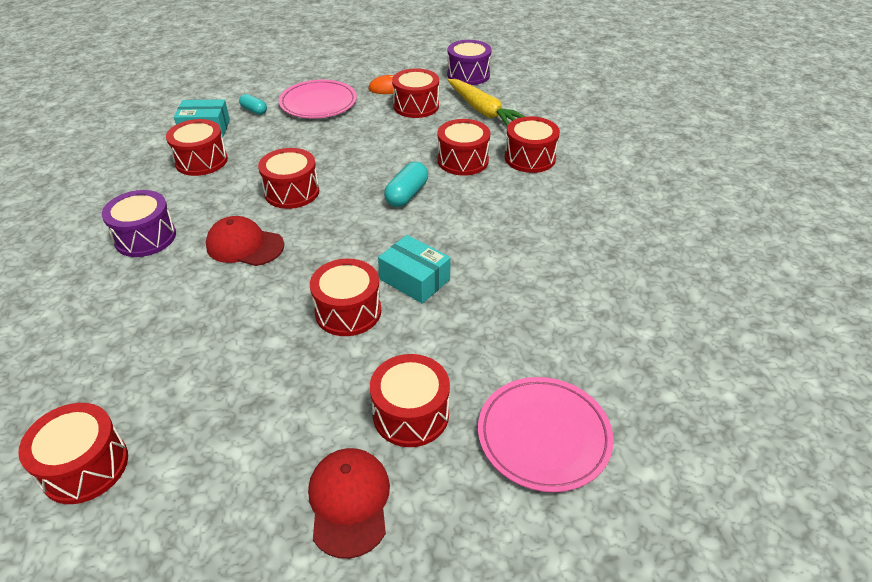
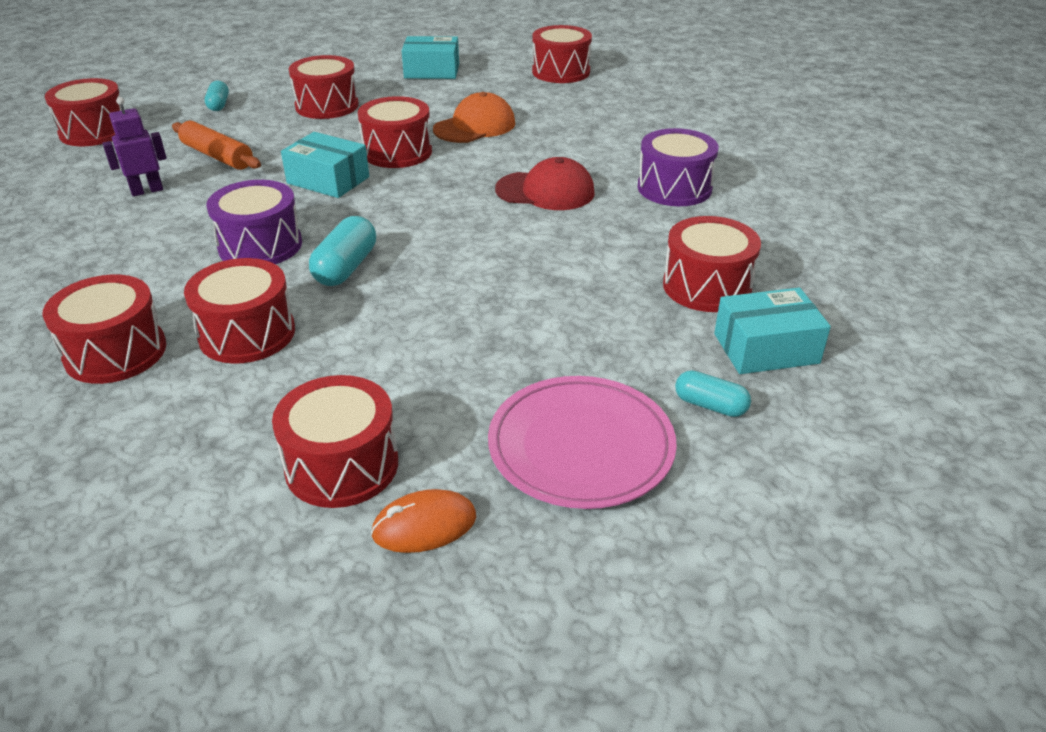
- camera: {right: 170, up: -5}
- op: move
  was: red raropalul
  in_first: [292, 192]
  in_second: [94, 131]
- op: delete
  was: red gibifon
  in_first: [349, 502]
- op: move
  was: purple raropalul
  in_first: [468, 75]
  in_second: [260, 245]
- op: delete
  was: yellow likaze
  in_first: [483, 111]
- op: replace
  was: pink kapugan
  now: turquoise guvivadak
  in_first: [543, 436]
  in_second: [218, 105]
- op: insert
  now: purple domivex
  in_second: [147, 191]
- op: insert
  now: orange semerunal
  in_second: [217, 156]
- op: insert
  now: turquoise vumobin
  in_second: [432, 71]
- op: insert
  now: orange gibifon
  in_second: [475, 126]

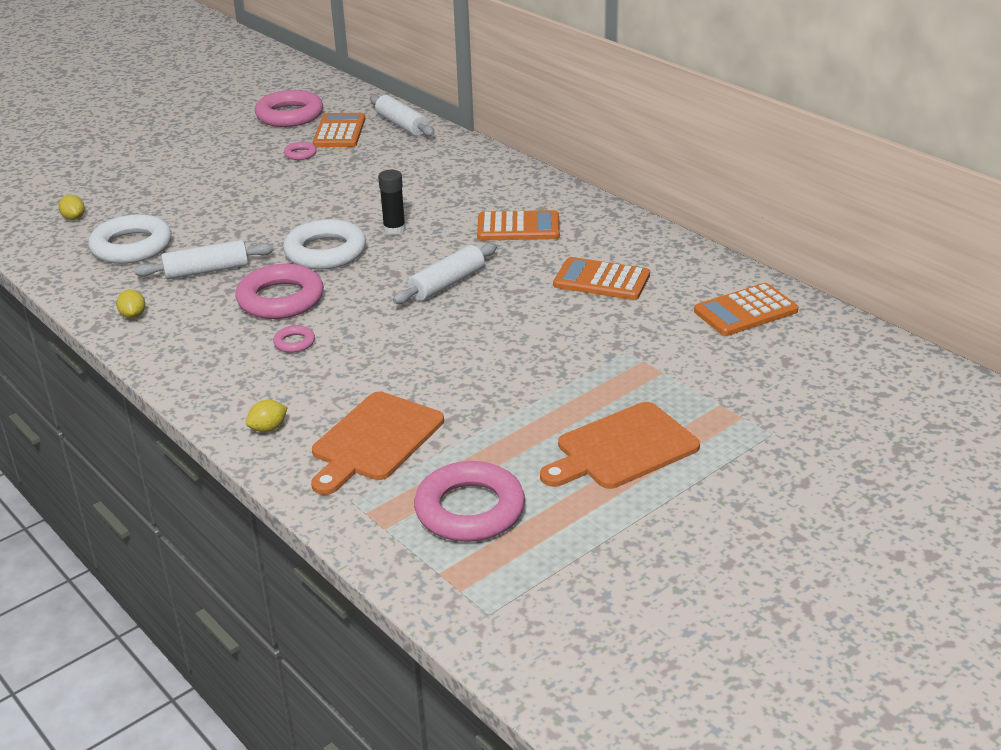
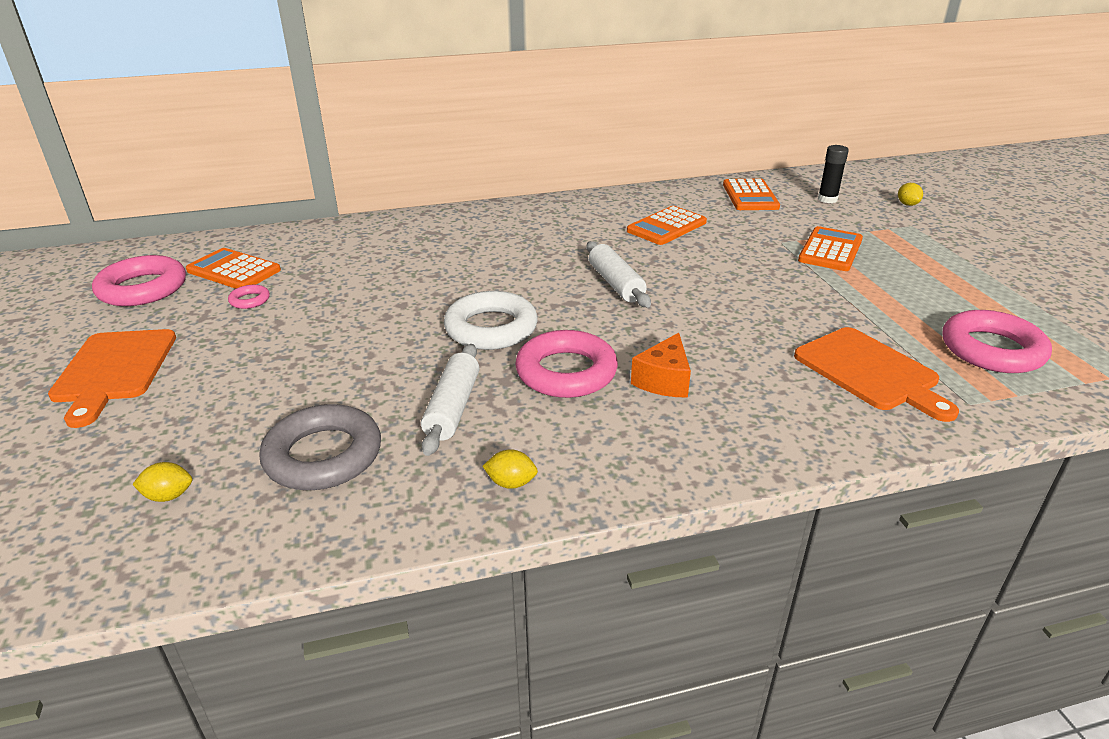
- camera: {right: -65, up: 0}
- op: recolor
  was: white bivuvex
  now: grey bivuvex
  in_first: [132, 246]
  in_second: [323, 455]
- op: move
  was: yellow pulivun
  in_first: [268, 428]
  in_second: [907, 204]
- op: replace
  was: pink bivuvex
  now: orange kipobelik
  in_first: [294, 342]
  in_second: [664, 380]
- op: delete
  was: white semerunal
  in_first: [402, 125]
- op: move
  was: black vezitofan
  in_first: [394, 229]
  in_second: [827, 199]
- op: move
  was: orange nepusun
  in_first: [518, 227]
  in_second: [830, 250]
- op: move
  was: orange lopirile
  in_first: [622, 448]
  in_second: [114, 370]

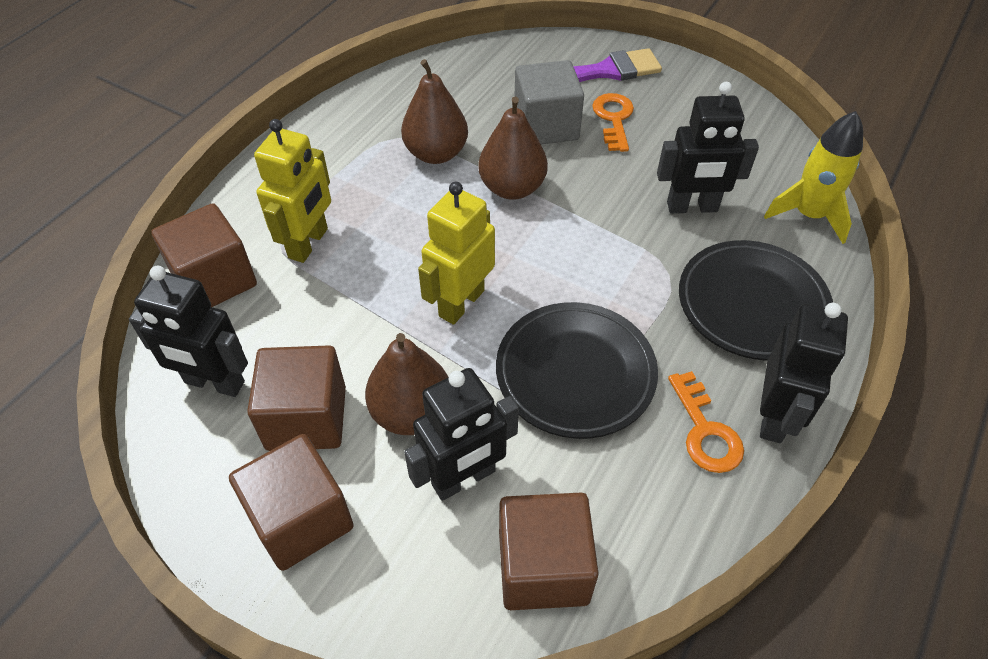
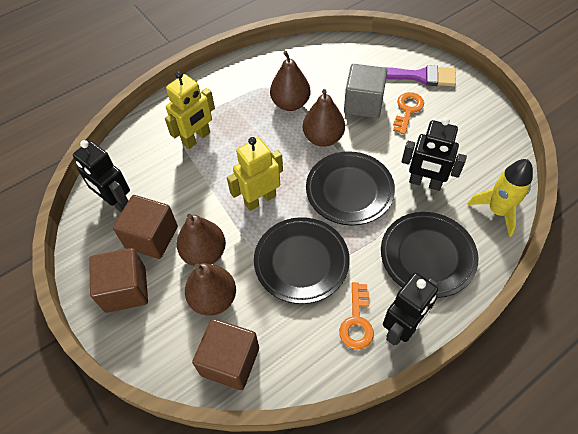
- camera: {right: 25, up: 5}
- op: delete
  was: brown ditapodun
  in_first: [215, 280]
- op: replace
  was: black domivex
  now: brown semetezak
  in_first: [464, 478]
  in_second: [213, 299]
- op: insert
  now: black kapugan
  in_second: [349, 191]

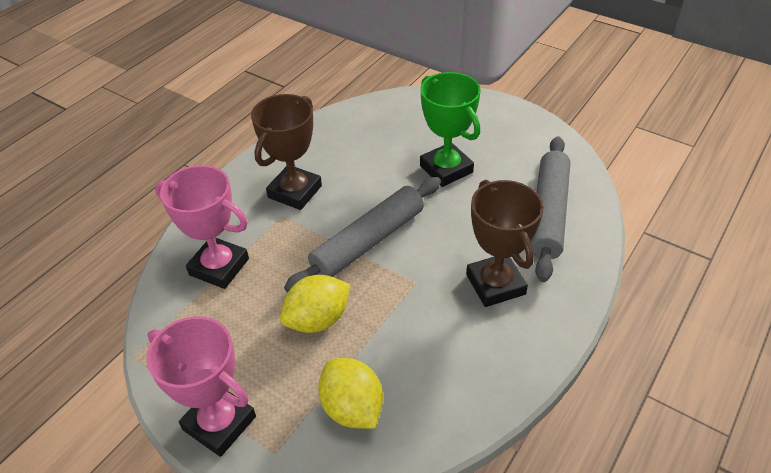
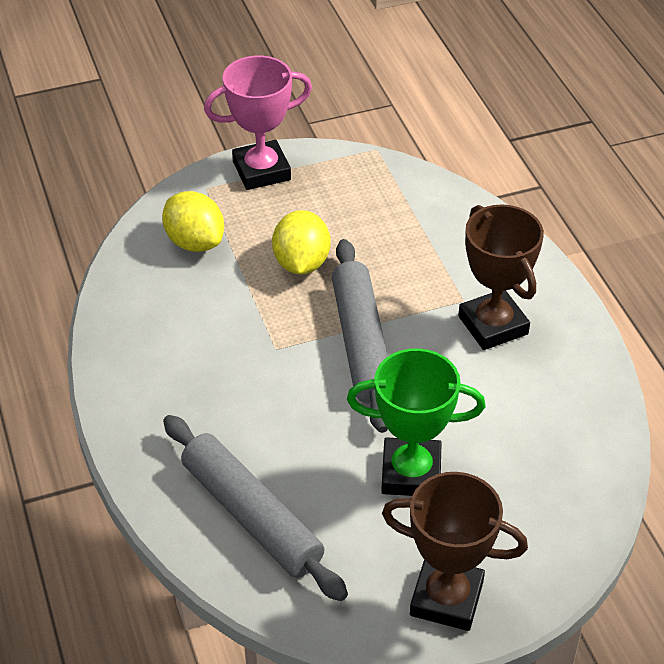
- camera: {right: 125, up: 0}
- op: delete
  was: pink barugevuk
  in_first: [219, 267]
- op: rotate
  was: yellow pulivun
  in_first: [352, 408]
  in_second: [195, 242]
  clockwise: 45
- op: move
  was: brown barugevuk
  in_first: [495, 284]
  in_second: [446, 598]

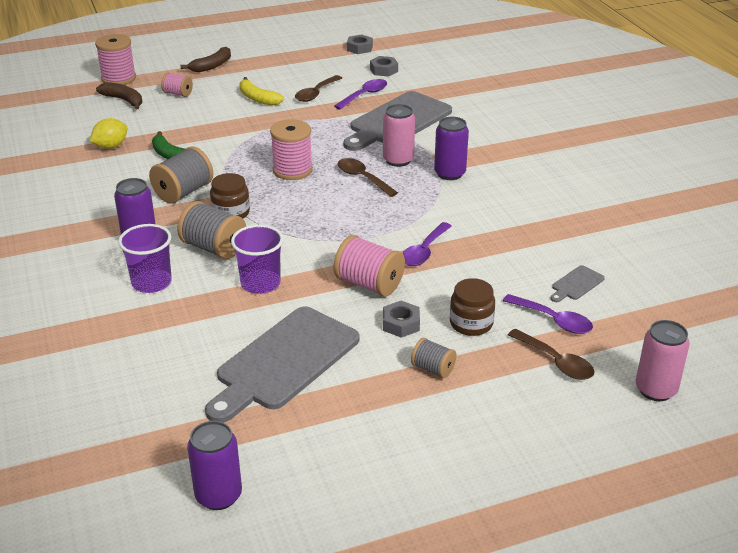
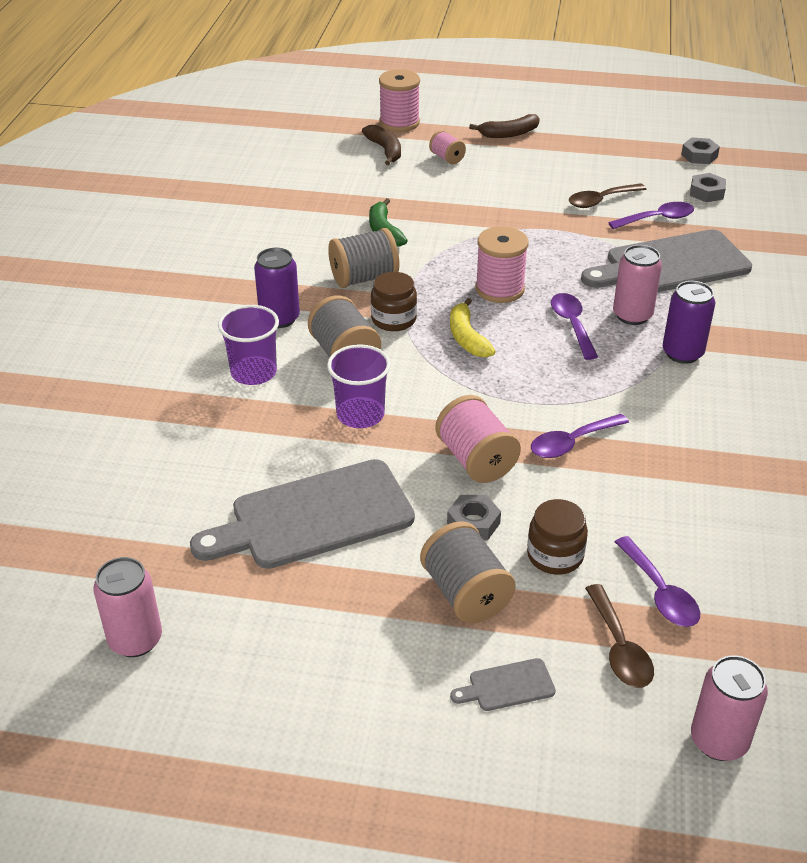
- camera: {right: 30, up: 5}
- op: delete
  was: yellow pulivun
  in_first: [111, 146]
- op: recolor
  was: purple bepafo
  now: pink bepafo
  in_first: [218, 495]
  in_second: [135, 640]
- op: move
  was: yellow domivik
  in_first: [257, 98]
  in_second: [467, 337]
- op: recolor
  was: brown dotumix
  now: purple dotumix
  in_first: [362, 178]
  in_second: [572, 325]
- op: resize
  was: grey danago
  in_first: [433, 369]
  in_second: [466, 593]
  ratio: 1.73
- op: move
  was: grey lopirile
  in_first: [576, 284]
  in_second: [507, 686]

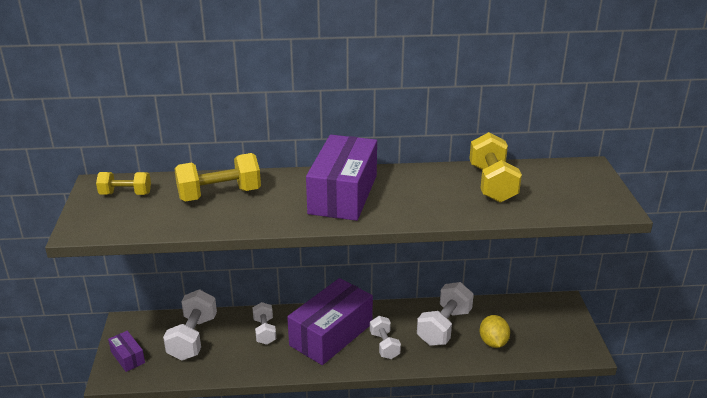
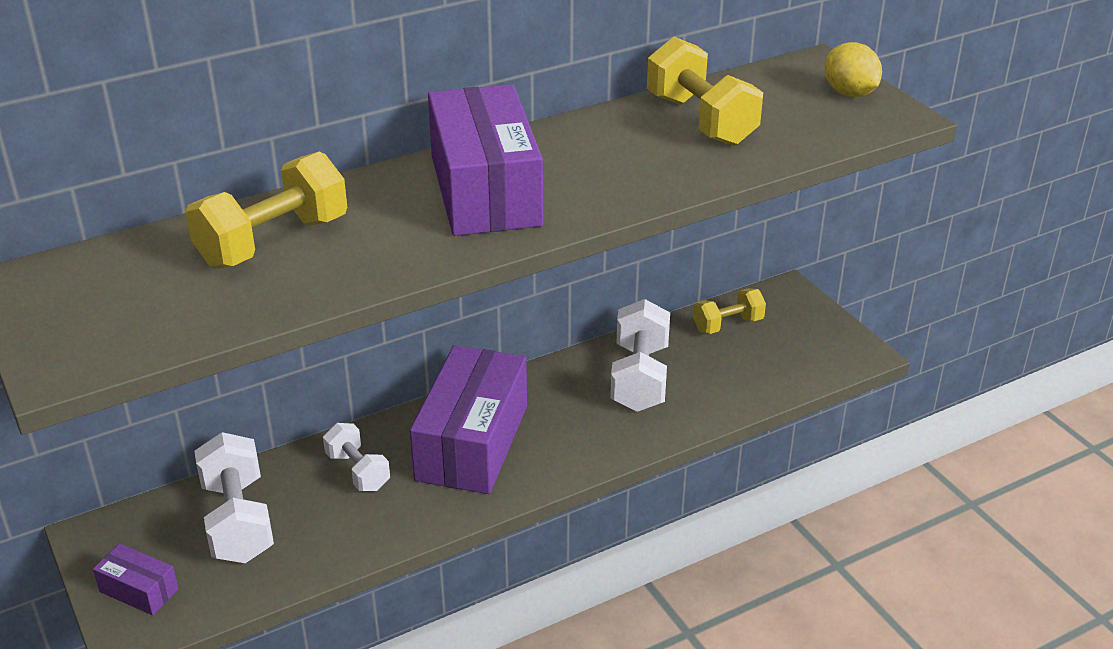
- camera: {right: -25, up: 5}
- op: move
  was: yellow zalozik
  in_first: [125, 194]
  in_second: [728, 325]
- op: delete
  was: white zalozik
  in_first: [384, 345]
- op: move
  was: yellow pulivun
  in_first: [493, 342]
  in_second: [849, 93]

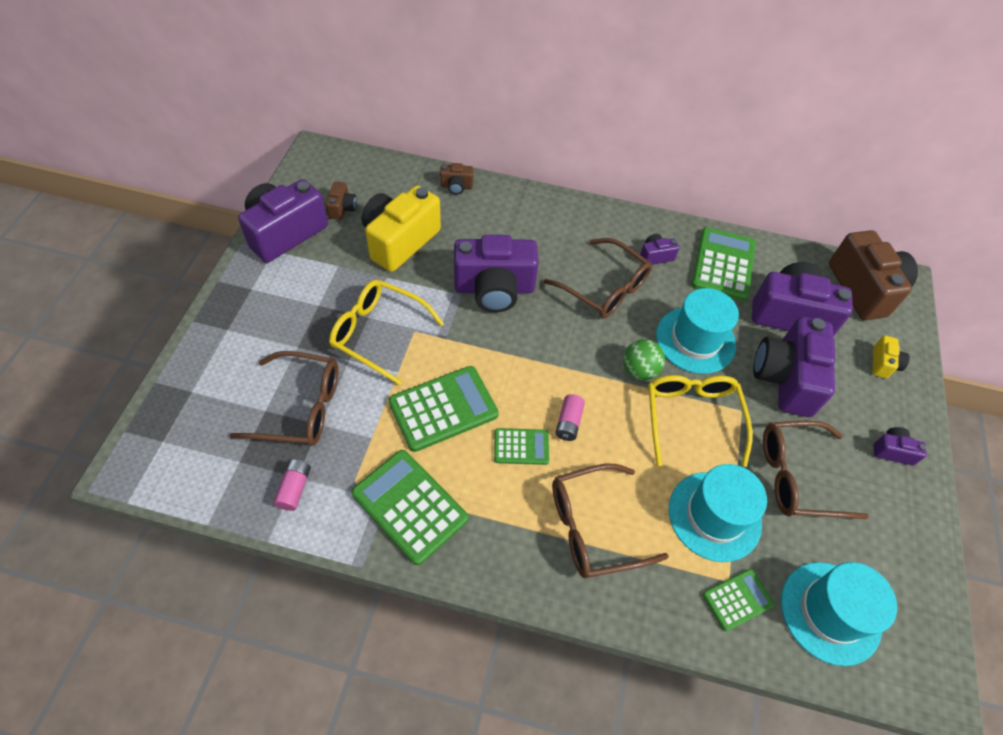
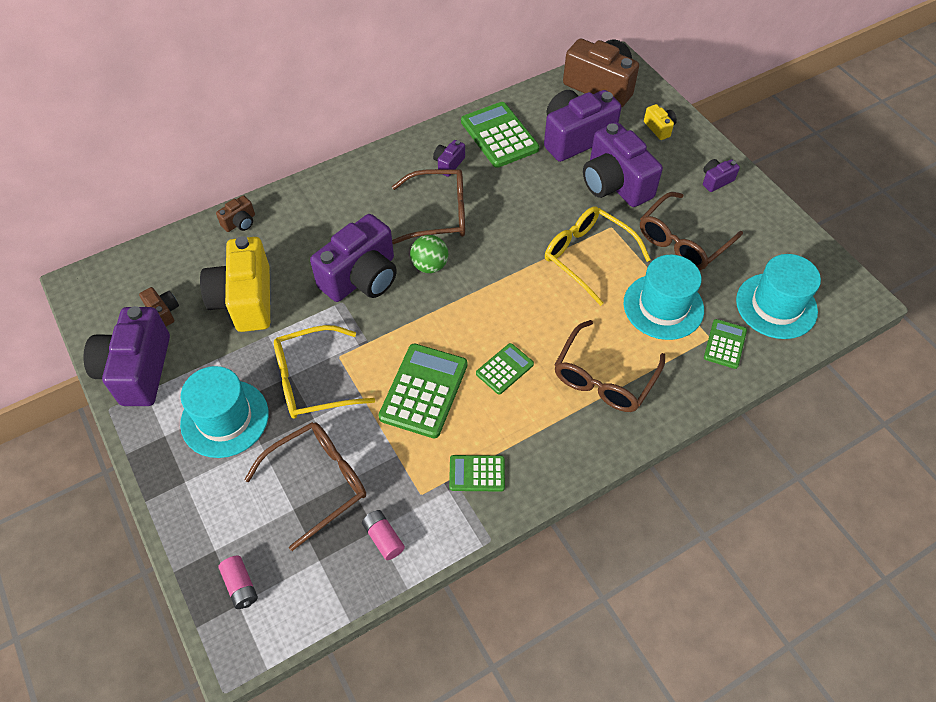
- camera: {right: -40, up: 0}
- op: resize
  was: green nepusun
  in_first: [409, 506]
  in_second: [477, 473]
  ratio: 0.56
- op: move
  was: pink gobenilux
  in_first: [568, 422]
  in_second: [240, 586]
- op: move
  was: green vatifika
  in_first: [639, 370]
  in_second: [430, 266]
- op: move
  was: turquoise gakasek
  in_first: [695, 340]
  in_second: [225, 418]

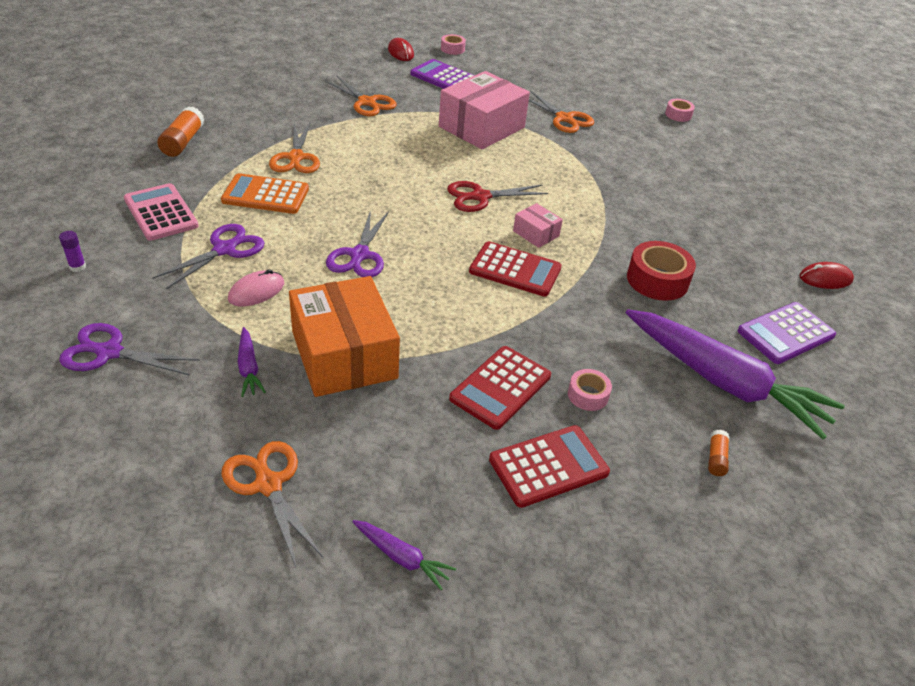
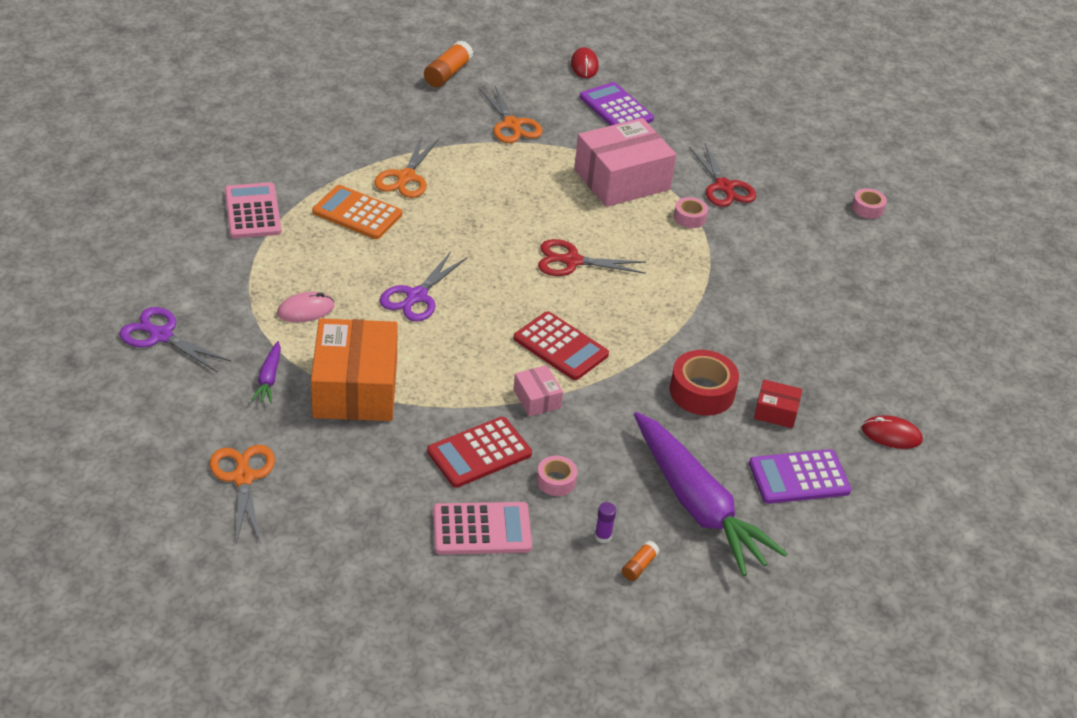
- camera: {right: 20, up: 0}
- op: move
  was: purple vezitofan
  in_first: [77, 267]
  in_second: [603, 536]
- op: delete
  was: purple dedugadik
  in_first: [224, 249]
- op: move
  was: orange vezitofan
  in_first: [183, 142]
  in_second: [448, 74]
- op: delete
  was: purple likaze
  in_first: [401, 557]
- op: move
  was: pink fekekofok
  in_first: [452, 49]
  in_second: [689, 217]
- op: recolor
  was: red nepusun
  now: pink nepusun
  in_first: [548, 466]
  in_second: [481, 529]
- op: move
  was: pink vumobin
  in_first: [536, 233]
  in_second: [537, 399]
- op: recolor
  was: orange dedugadik
  now: red dedugadik
  in_first: [564, 118]
  in_second: [724, 187]
- op: insert
  now: red vumobin
  in_second: [775, 412]

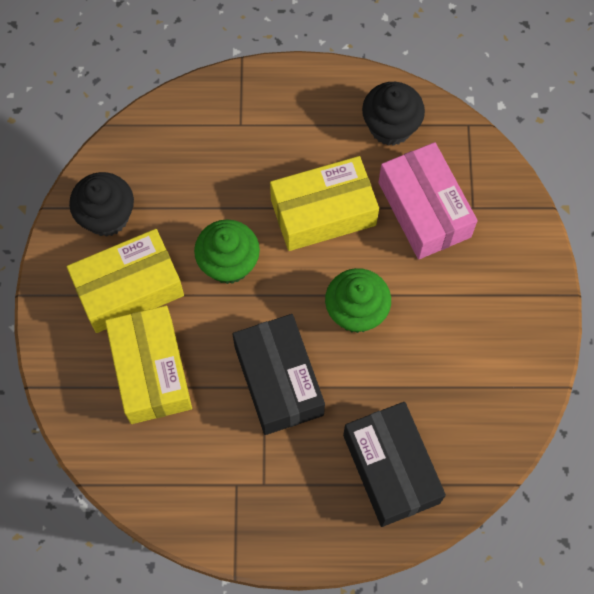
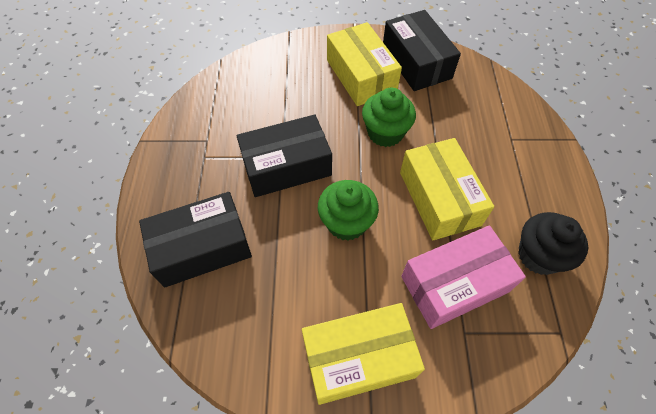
- camera: {right: 90, up: -10}
- op: replace
  was: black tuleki
  now: black vumobin
  in_first: [107, 217]
  in_second: [416, 62]
- op: move
  was: yellow vumobin
  in_first: [151, 371]
  in_second: [359, 358]

